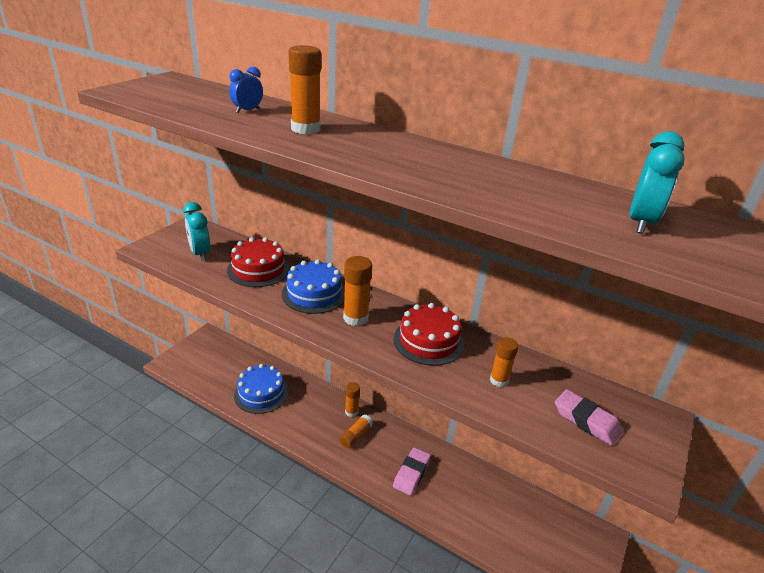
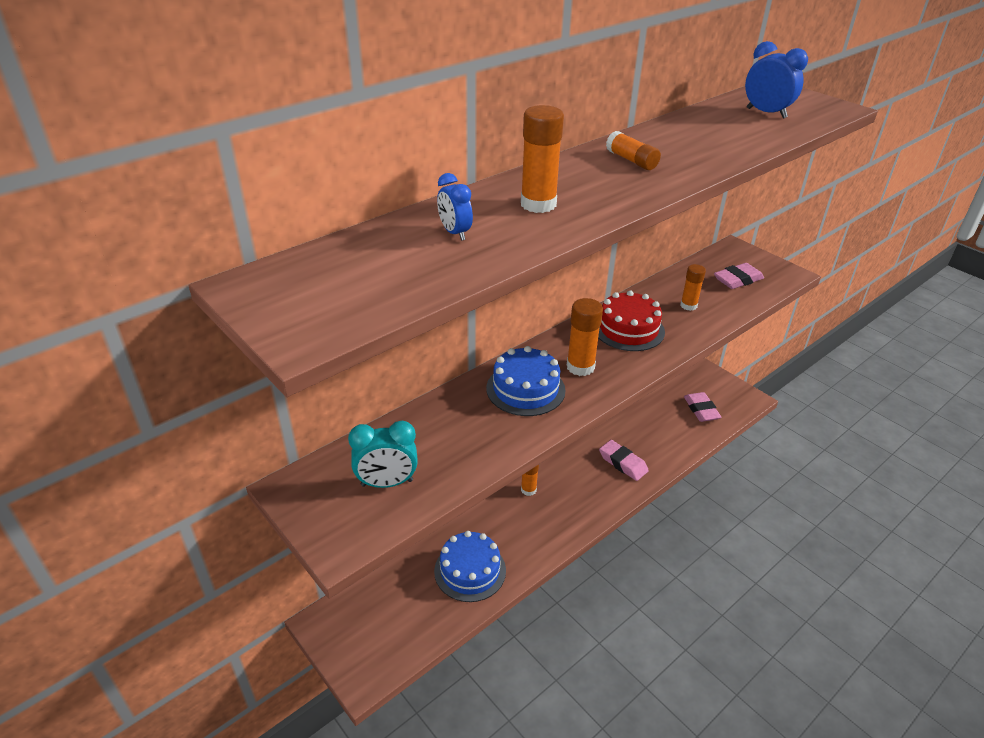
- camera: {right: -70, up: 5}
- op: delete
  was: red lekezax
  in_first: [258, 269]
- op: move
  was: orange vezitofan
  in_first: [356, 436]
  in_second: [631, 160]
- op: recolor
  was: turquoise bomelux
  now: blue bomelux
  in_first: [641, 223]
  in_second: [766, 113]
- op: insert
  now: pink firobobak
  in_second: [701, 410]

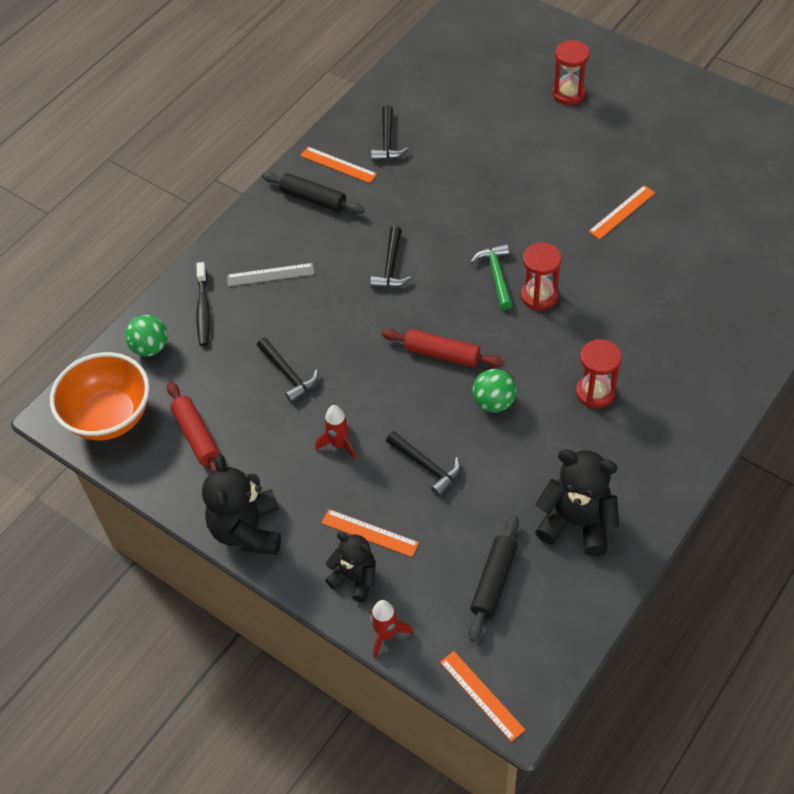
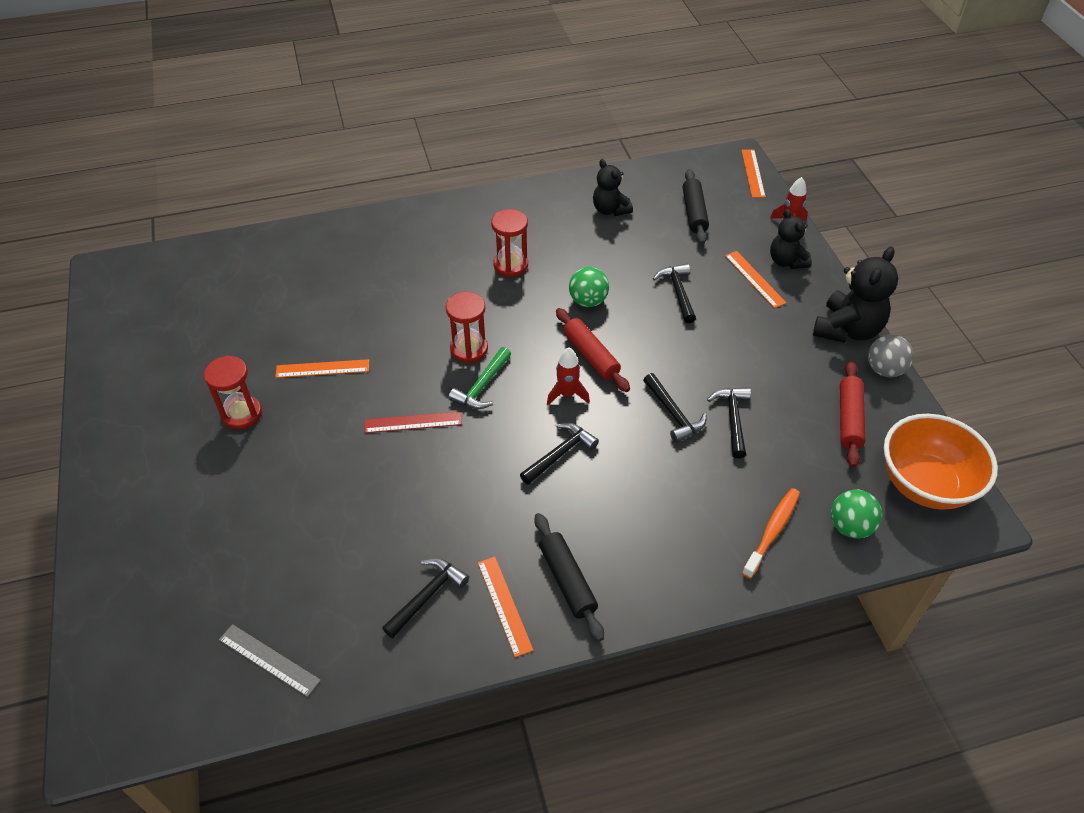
- camera: {right: -145, up: -5}
- op: recolor
  was: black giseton
  now: orange giseton
  in_first: [203, 310]
  in_second: [772, 531]
- op: move
  was: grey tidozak
  in_first: [270, 274]
  in_second: [269, 660]
- op: move
  was: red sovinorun
  in_first: [339, 444]
  in_second: [567, 394]
- op: rotate
  was: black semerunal
  in_first: [493, 581]
  in_second: [694, 212]
  clockwise: -60
- op: resize
  was: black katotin
  in_first: [577, 523]
  in_second: [610, 210]
  ratio: 0.64
- op: move
  was: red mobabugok
  in_first: [568, 93]
  in_second: [242, 414]
- op: insert
  now: red tidozak
  in_second: [413, 422]
- op: insert
  now: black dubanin
  in_second: [673, 414]
- op: insert
  now: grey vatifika
  in_second: [884, 370]

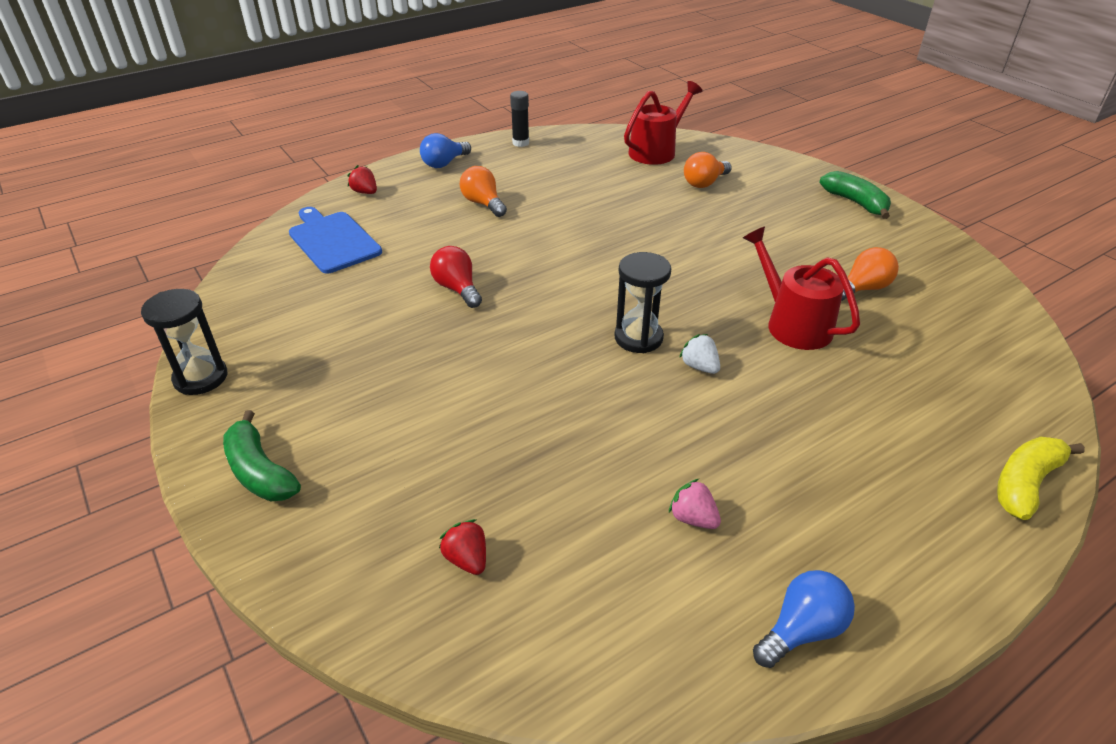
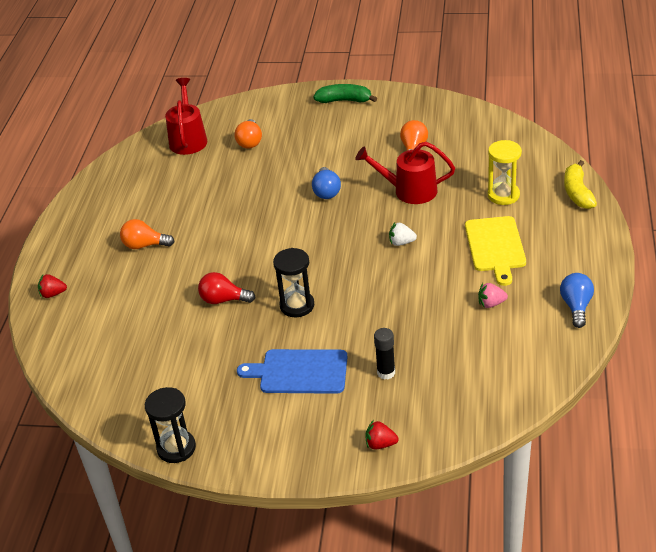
- camera: {right: -45, up: 0}
- op: delete
  was: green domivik
  in_first: [260, 471]
- op: move
  was: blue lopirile
  in_first: [332, 240]
  in_second: [299, 372]
- op: move
  was: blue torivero
  in_first: [444, 163]
  in_second: [326, 191]
- op: move
  was: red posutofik
  in_first: [467, 559]
  in_second: [380, 444]
- op: move
  was: black vezitofan
  in_first: [520, 143]
  in_second: [386, 372]
- op: move
  was: black mobabugok
  in_first: [638, 338]
  in_second: [297, 305]
- op: insert
  now: yellow lopirile
  in_second: [495, 247]
- op: insert
  now: yellow mobabugok
  in_second: [503, 195]

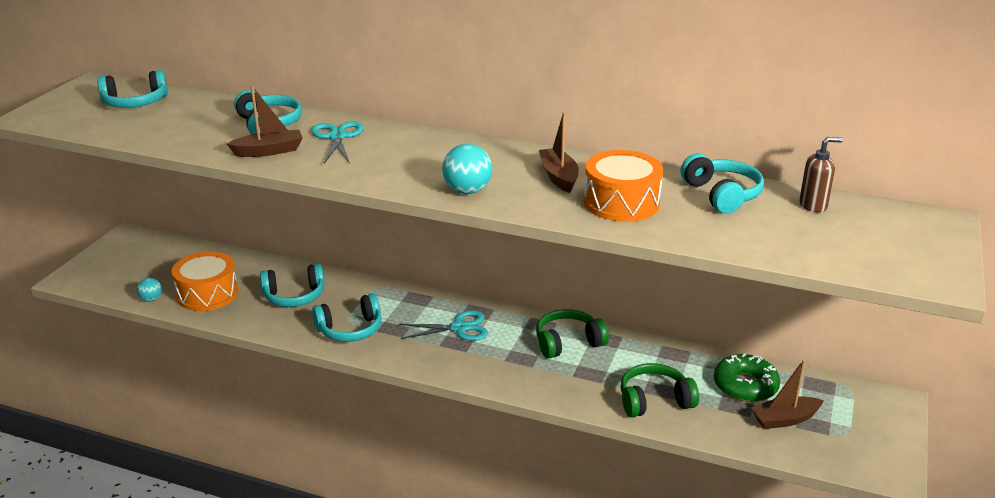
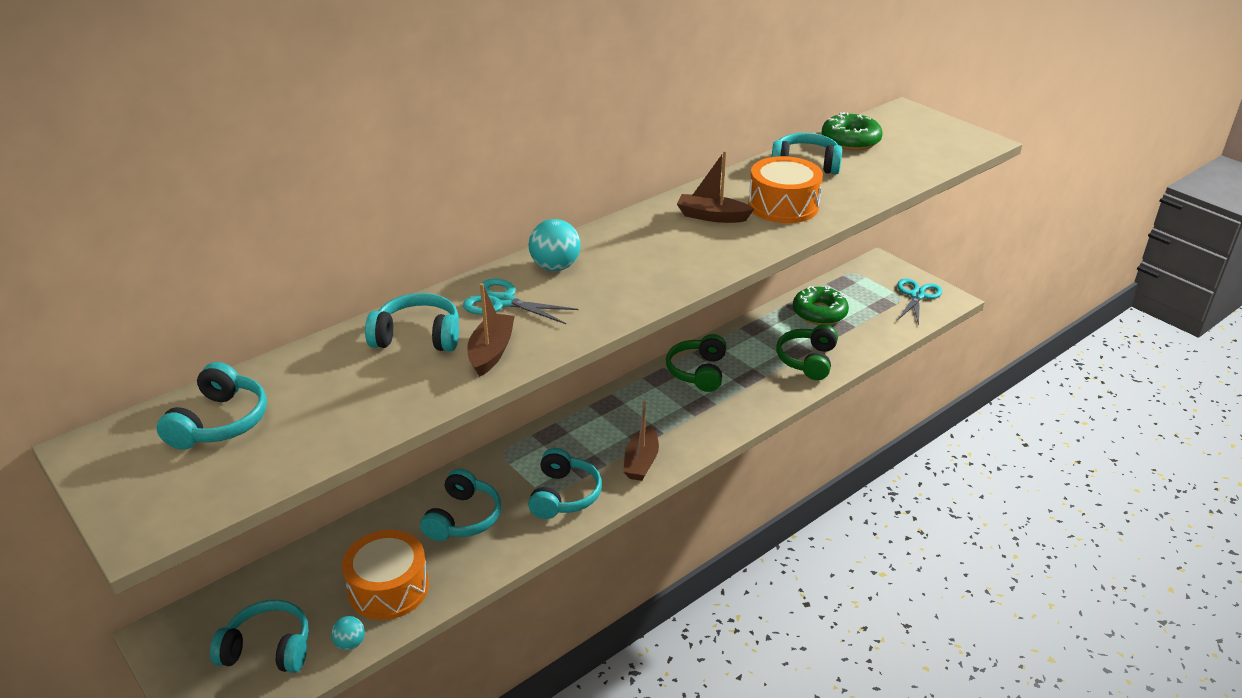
- camera: {right: -60, up: 5}
- op: move
  was: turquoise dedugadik
  in_first: [459, 328]
  in_second: [917, 296]
- op: move
  was: turquoise vatifika
  in_first: [467, 191]
  in_second: [555, 267]
- op: move
  was: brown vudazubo
  in_first: [784, 419]
  in_second: [641, 462]
- op: replace
  was: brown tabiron
  now: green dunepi
  in_first: [813, 205]
  in_second: [850, 140]
- op: insert
  now: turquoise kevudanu
  in_second: [268, 649]

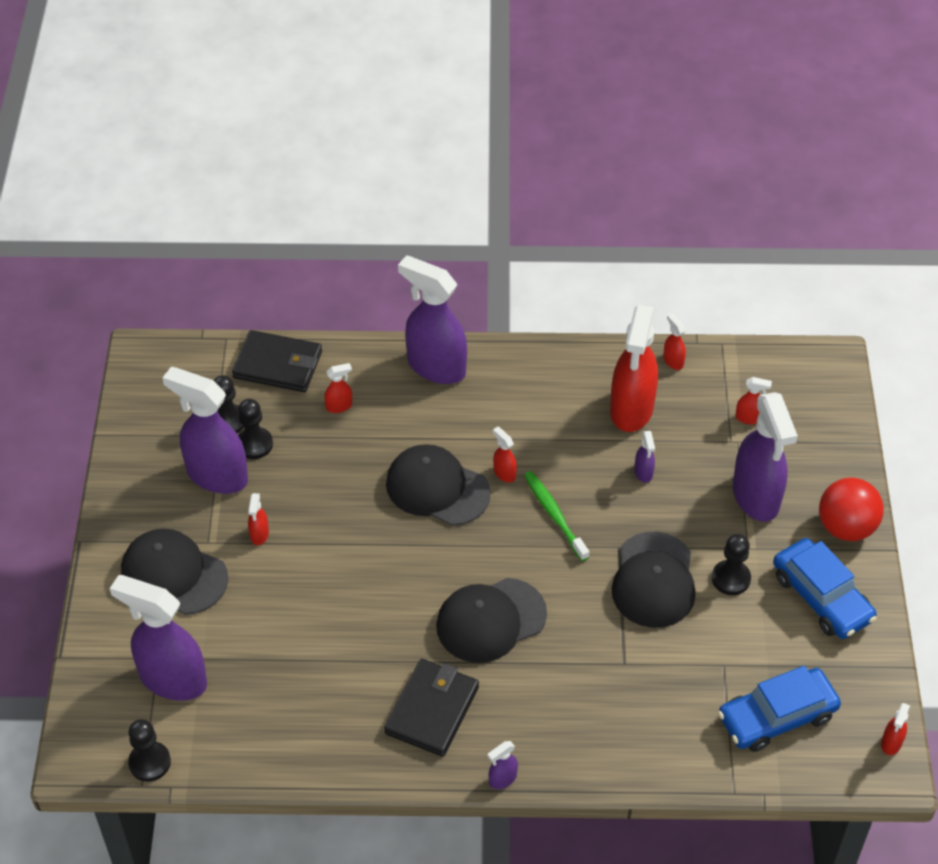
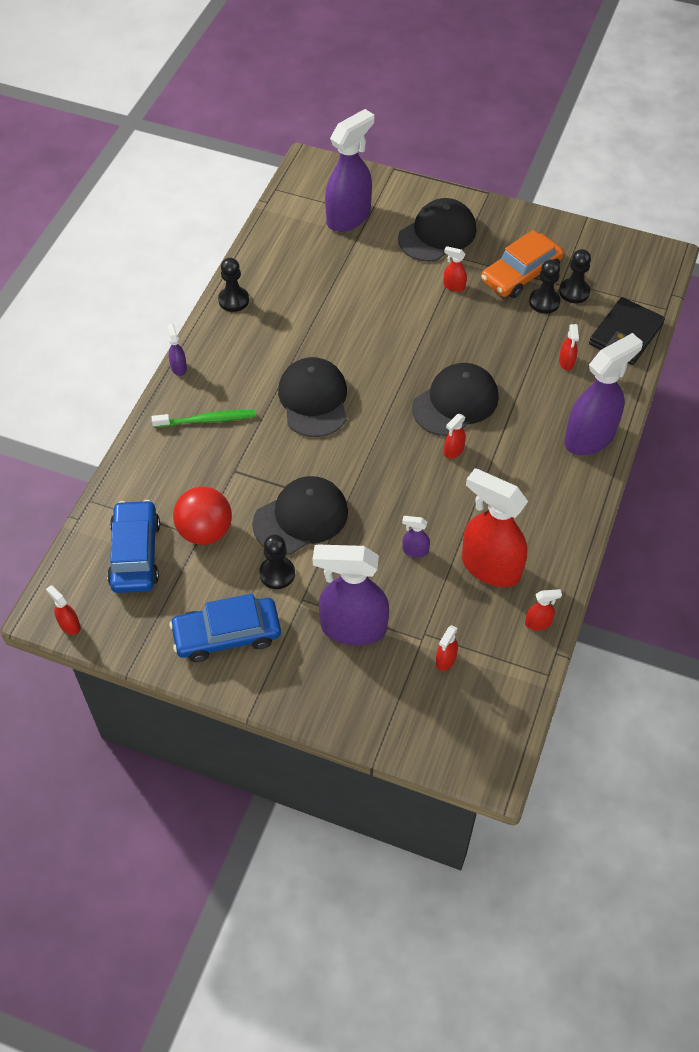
- camera: {right: 110, up: 5}
- op: move
  was: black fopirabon
  in_first: [150, 762]
  in_second: [233, 300]
- op: replace
  was: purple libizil
  now: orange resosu
  in_first: [216, 475]
  in_second: [520, 274]
- op: delete
  was: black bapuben
  in_first: [432, 710]
- op: rotate
  was: red libizil
  in_first: [504, 473]
  in_second: [453, 451]
  clockwise: 150
- op: move
  was: green giseton
  in_first: [554, 515]
  in_second: [207, 420]
- op: rotate
  was: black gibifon
  in_first: [654, 580]
  in_second: [301, 518]
  clockwise: 120
- op: move
  was: red vatifika
  in_first: [846, 527]
  in_second: [205, 531]

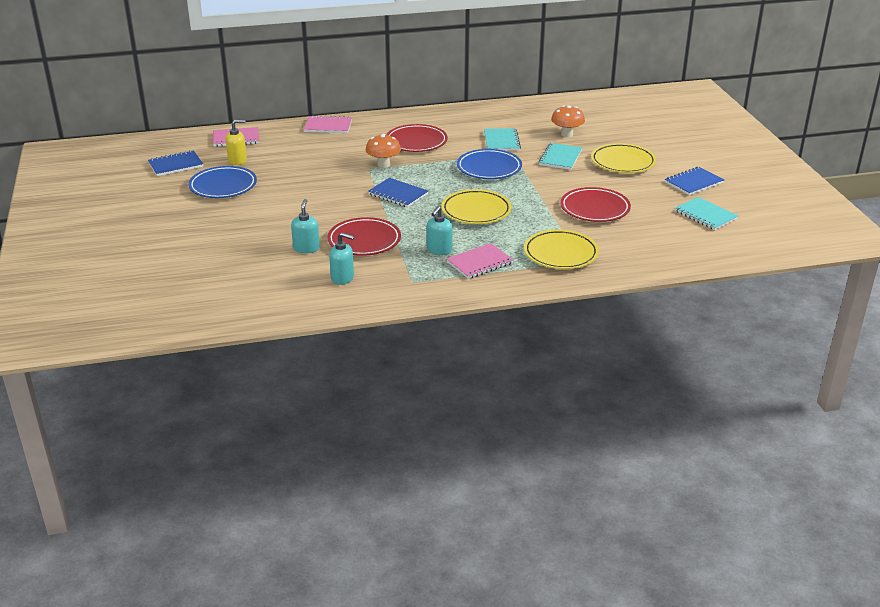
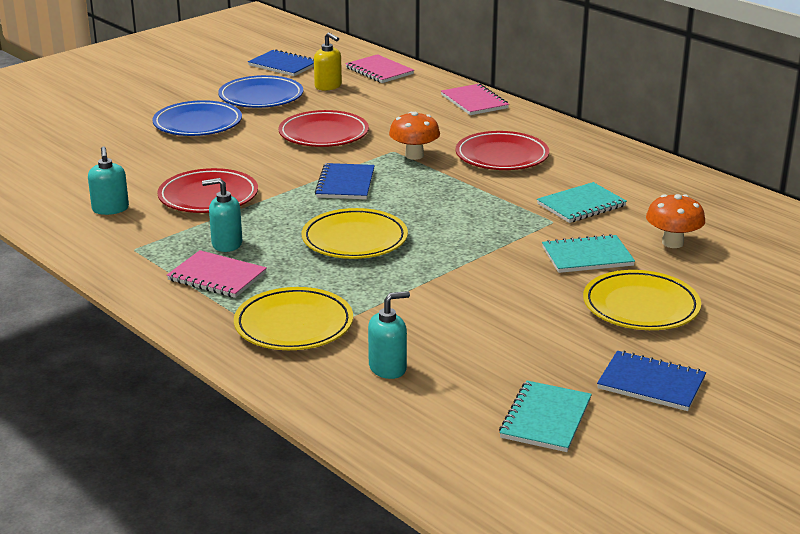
- camera: {right: 60, up: -5}
- op: move
  was: turquoise tabiron
  in_first: [306, 248]
  in_second: [388, 368]
- op: move
  was: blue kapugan
  in_first: [489, 168]
  in_second: [197, 124]
- op: move
  was: red kapugan
  in_first: [595, 209]
  in_second: [323, 134]

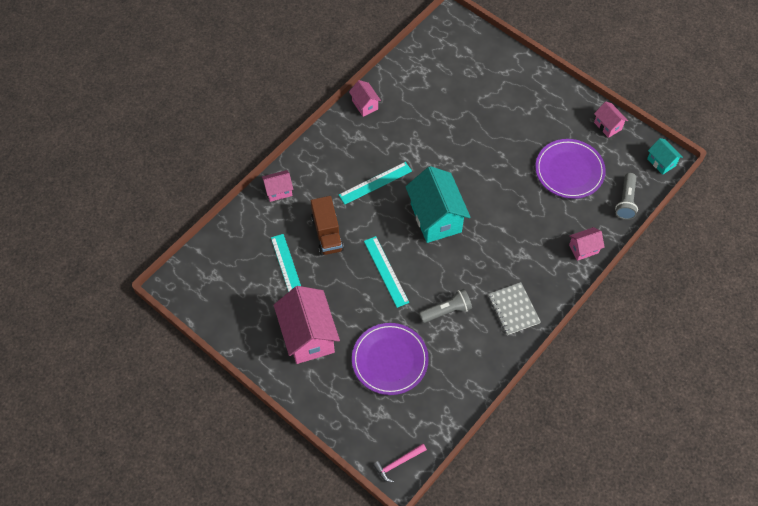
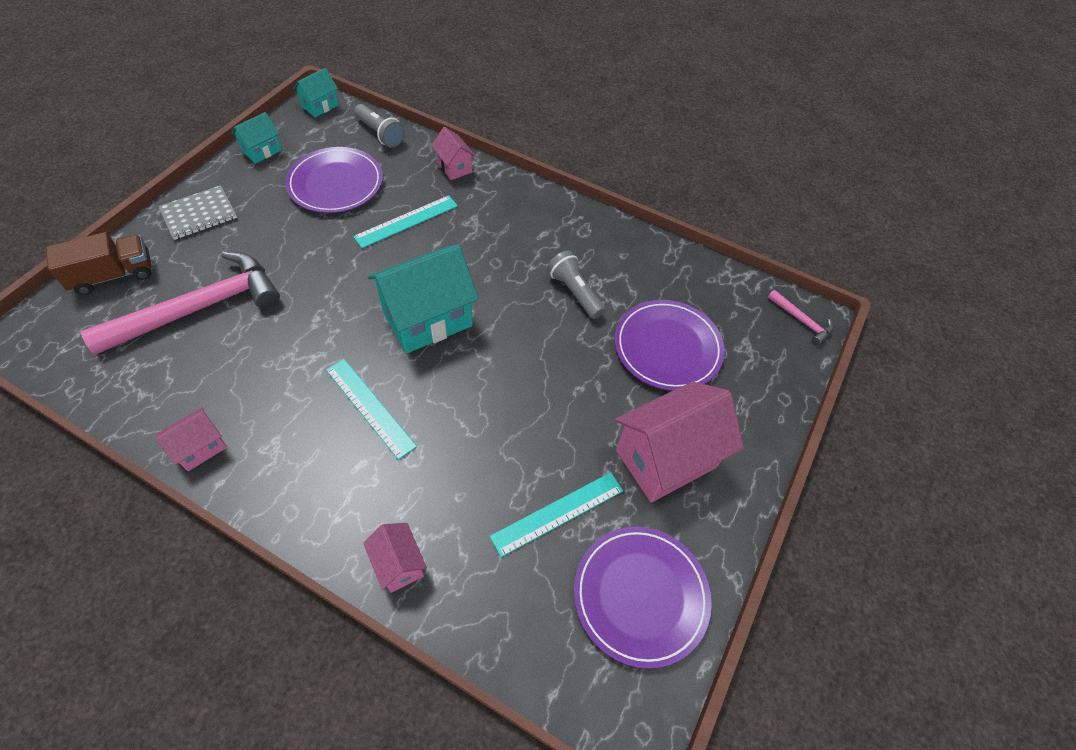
- camera: {right: -105, up: -5}
- op: move
  was: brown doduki
  in_first: [327, 233]
  in_second: [113, 275]
- op: move
  was: turquoise tidozak
  in_first: [386, 271]
  in_second: [406, 221]
- op: move
  was: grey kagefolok
  in_first: [513, 309]
  in_second: [199, 214]
- op: recolor
  was: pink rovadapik
  now: turquoise rovadapik
  in_first: [607, 126]
  in_second: [262, 151]
- op: rotate
  was: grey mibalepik
  in_first: [625, 201]
  in_second: [380, 134]
  clockwise: 45
- op: insert
  now: pink dubanin
  in_second: [200, 308]
- op: insert
  now: purple kapugan
  in_second: [640, 596]

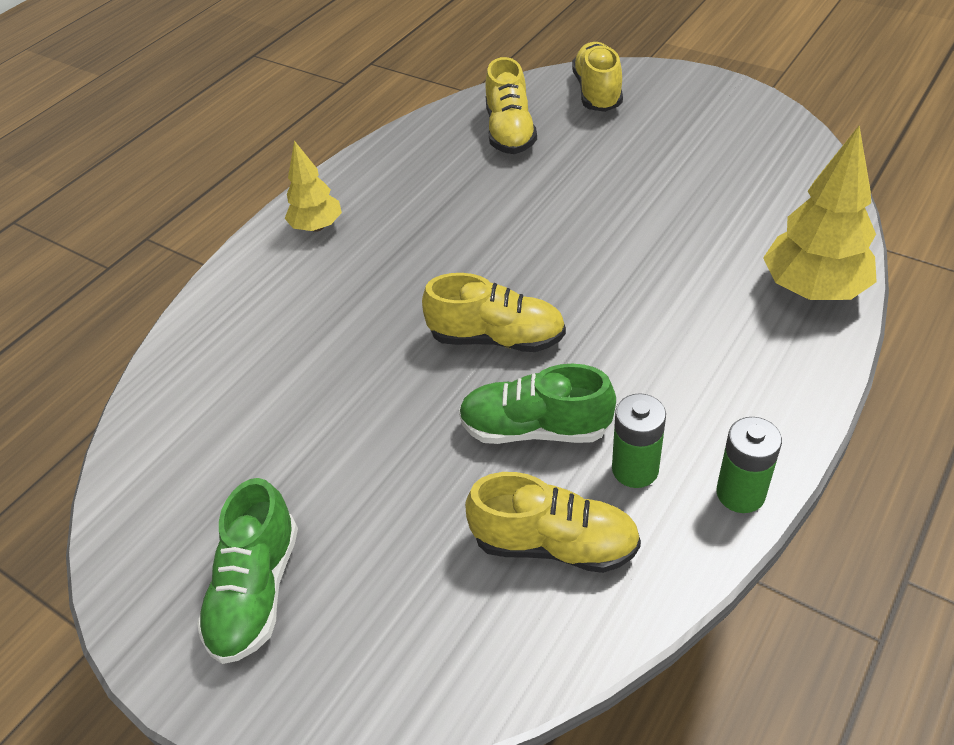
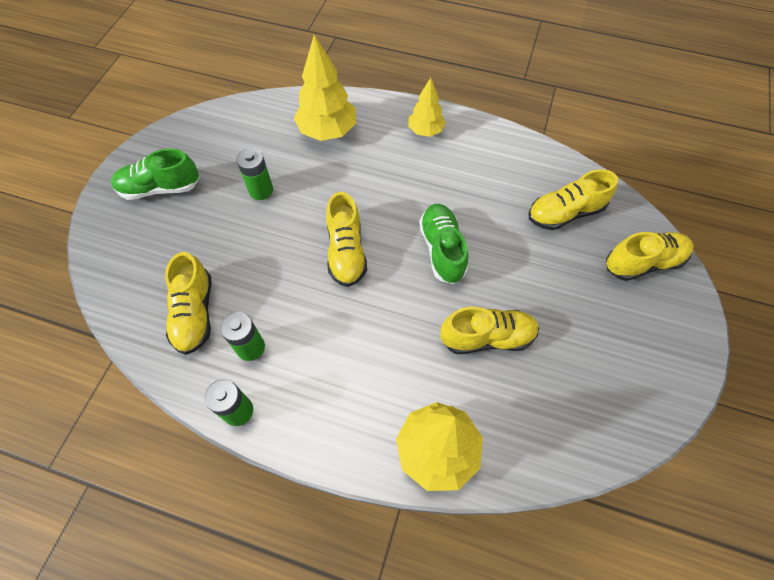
- camera: {right: 70, up: 15}
- op: move
  was: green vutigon
  in_first: [535, 428]
  in_second: [442, 249]
- op: insert
  now: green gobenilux
  in_second: [261, 190]
- op: insert
  now: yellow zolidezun
  in_second: [327, 131]
- op: insert
  now: yellow vutigon
  in_second: [487, 337]

